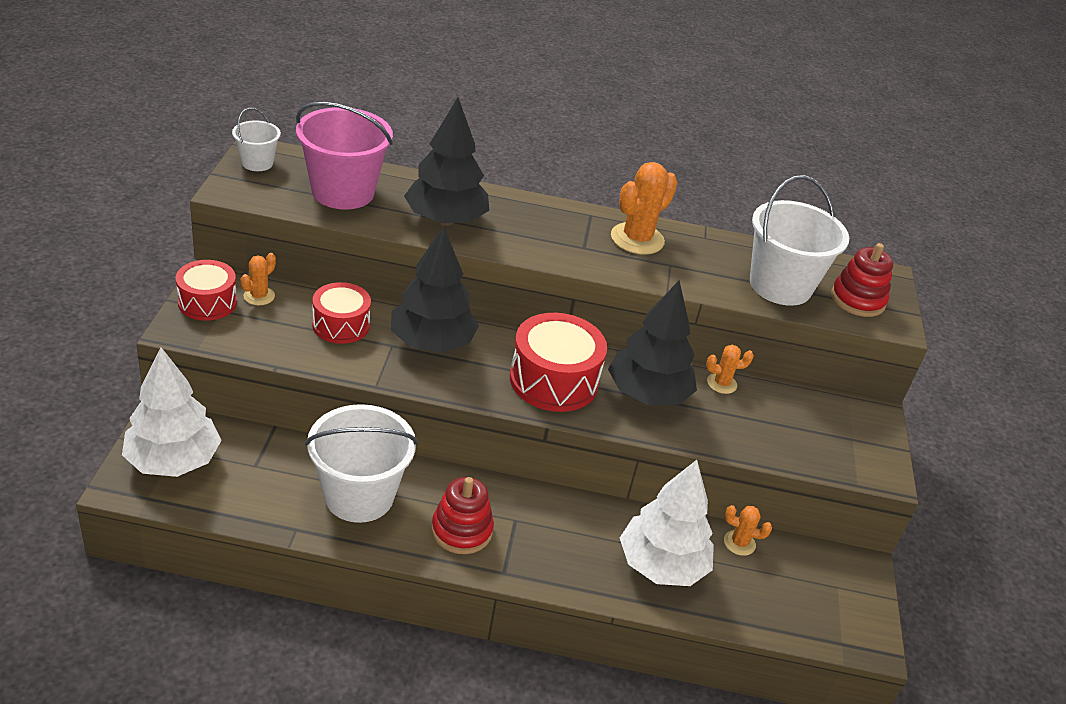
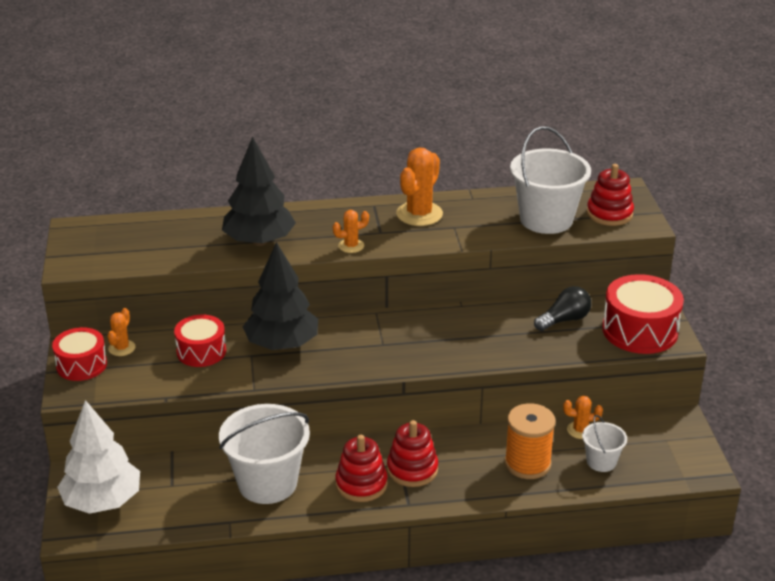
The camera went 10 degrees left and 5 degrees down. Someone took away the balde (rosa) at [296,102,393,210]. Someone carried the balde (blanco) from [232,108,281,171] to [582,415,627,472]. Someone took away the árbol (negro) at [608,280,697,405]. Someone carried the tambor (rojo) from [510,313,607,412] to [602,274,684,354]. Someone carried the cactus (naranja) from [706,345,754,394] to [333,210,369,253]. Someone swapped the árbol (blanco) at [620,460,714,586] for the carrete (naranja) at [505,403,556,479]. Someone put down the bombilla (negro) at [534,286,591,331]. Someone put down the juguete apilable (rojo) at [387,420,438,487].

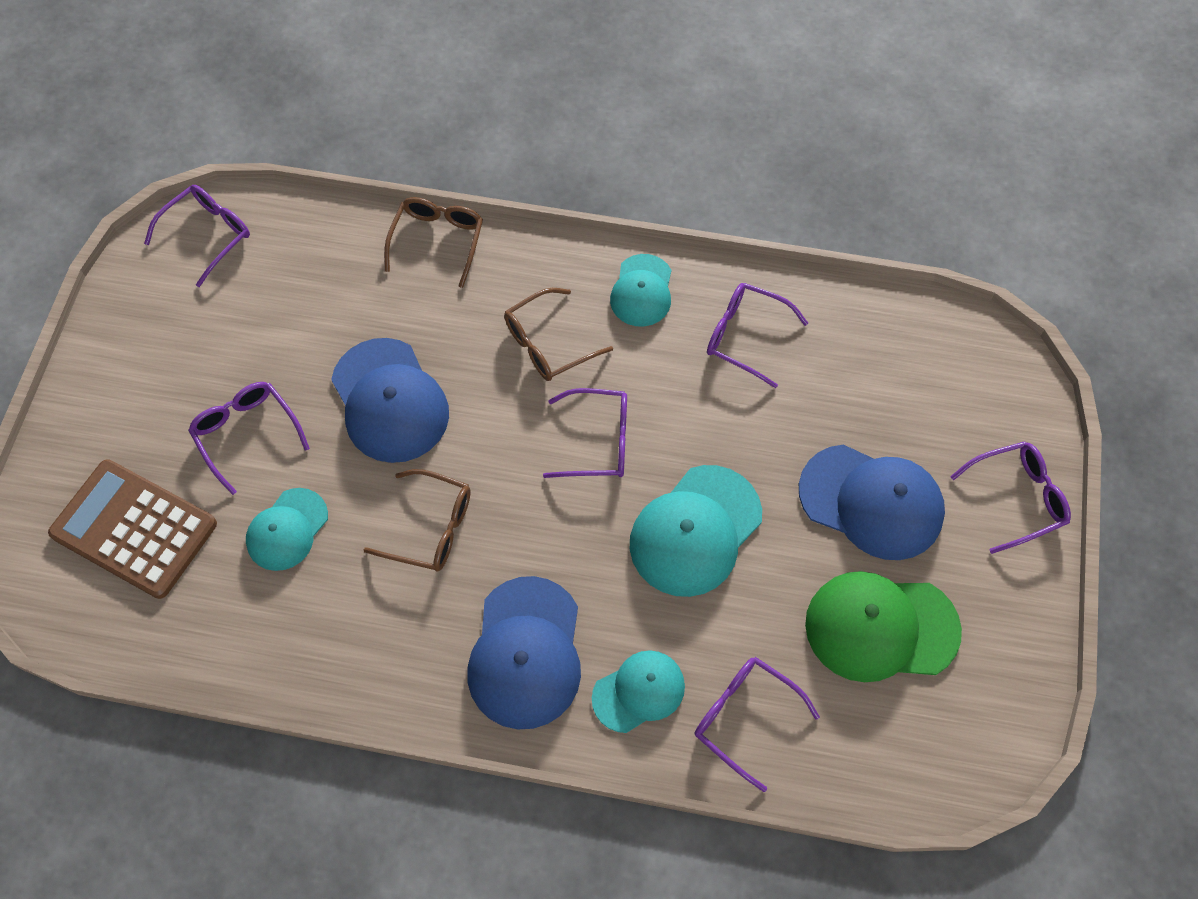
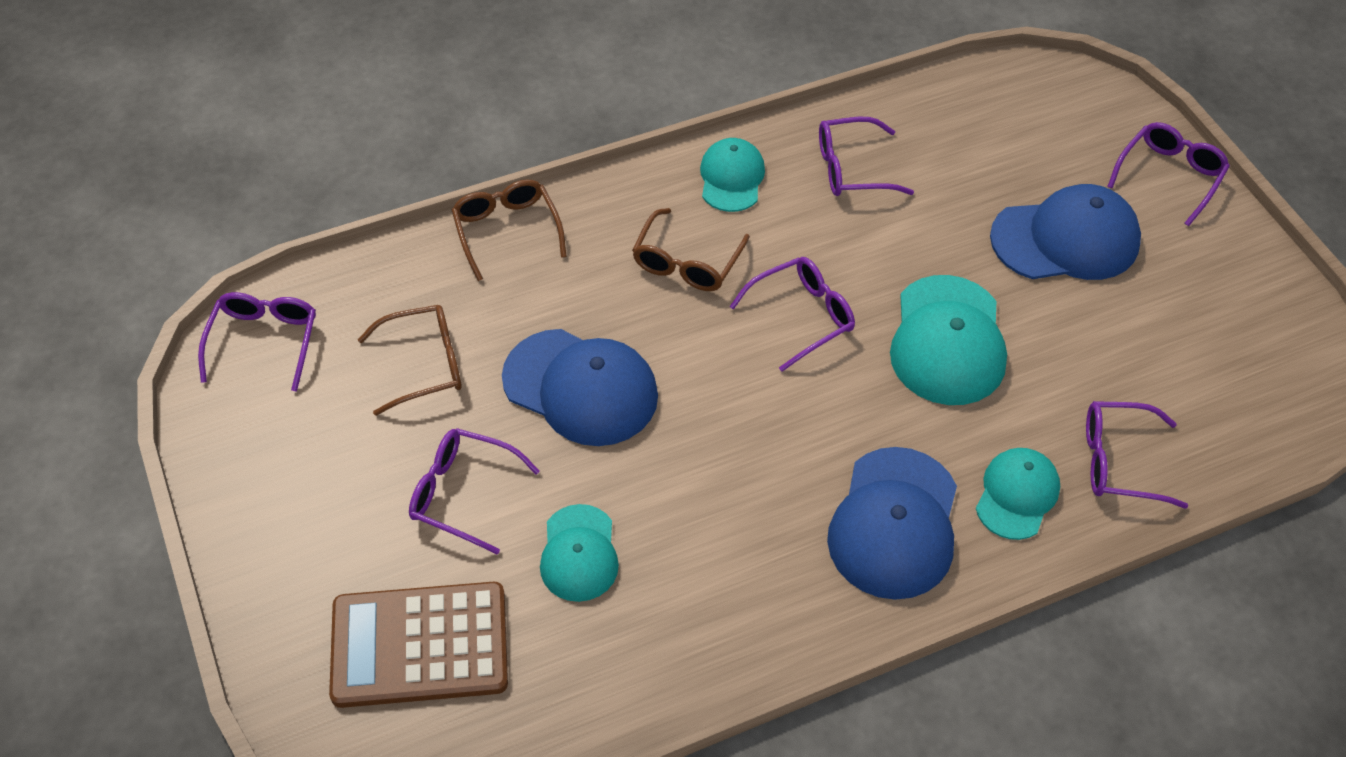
The camera went 35 degrees left and 10 degrees down. Someone rotated the gorra (turquesa) at [610,254,671,327] by 150 degrees counterclockwise. Someone carried the gafas (marrón) from [364,469,471,572] to [358,305,462,416]. Someone took away the gorra (verde) at [805,571,962,682]. Someone rotated the gorra (azul) at [467,576,581,729] by 45 degrees clockwise.

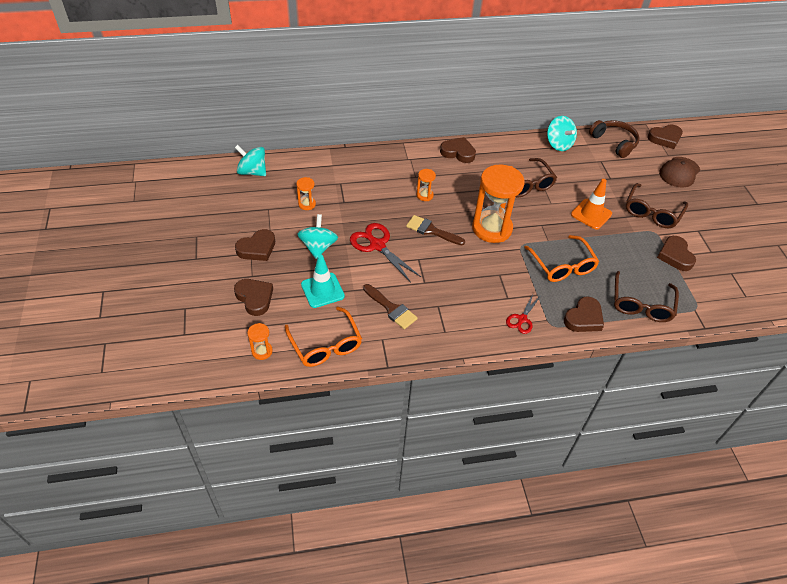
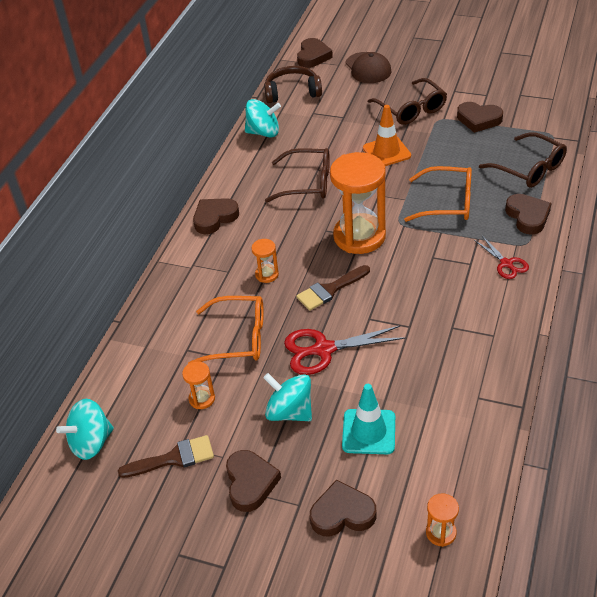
The camera went 55 degrees left and 5 degrees down. Someone carried the pincel (marrón) from [363,284,418,329] to [118,435,214,478]. Someone carried the gafas (naranja) from [285,307,362,367] to [188,296,264,364].

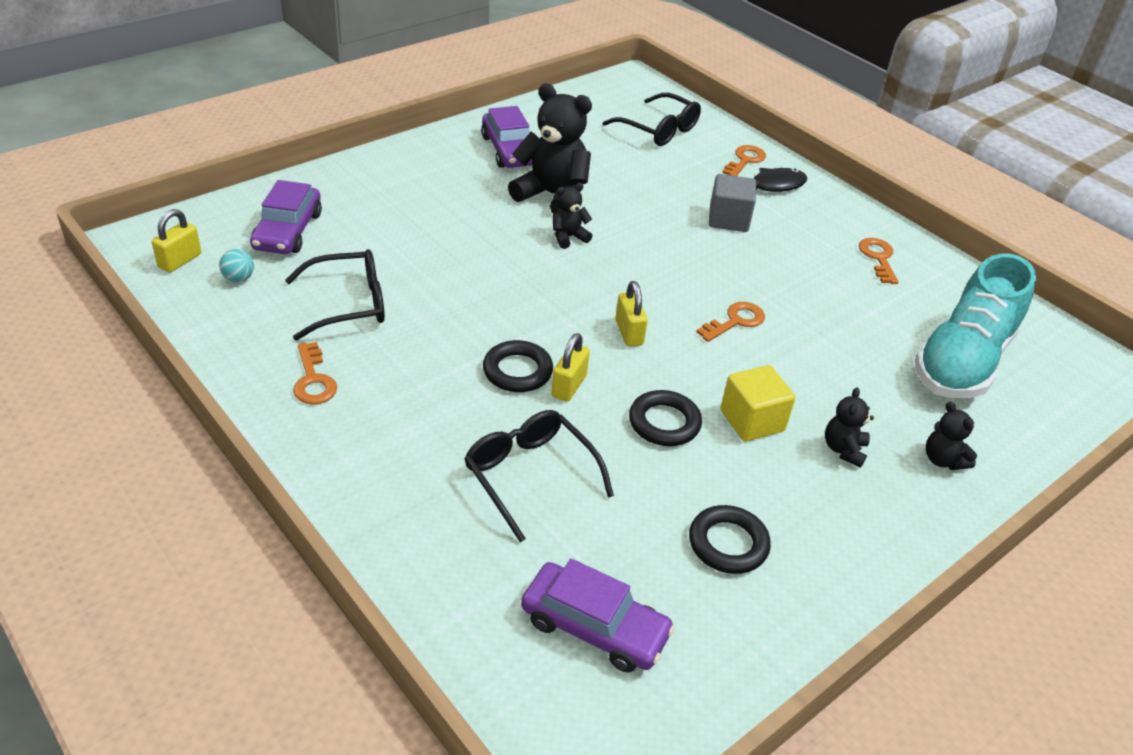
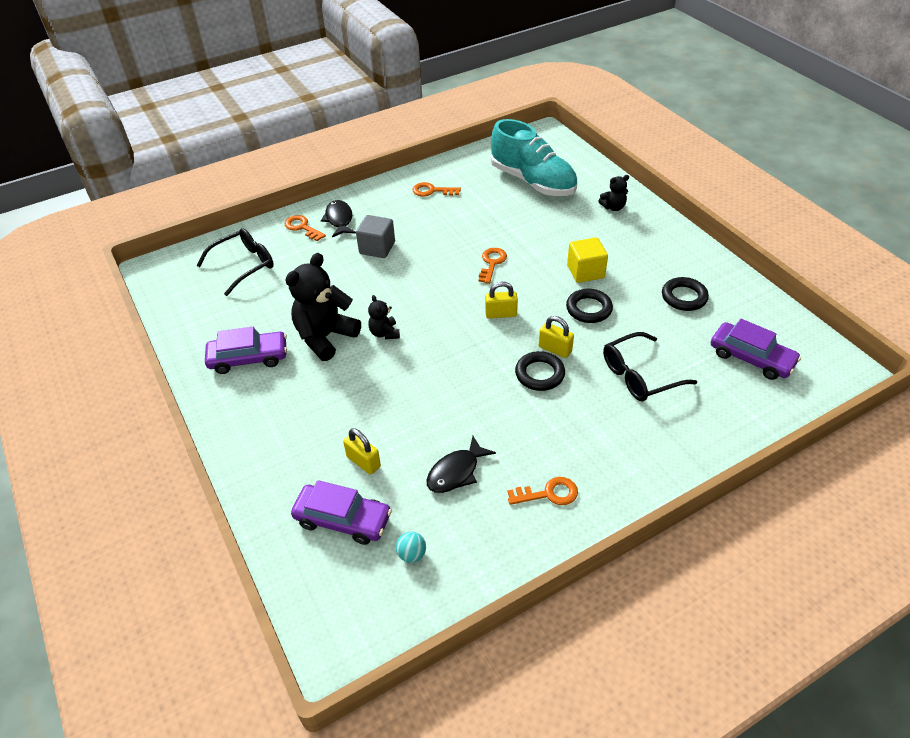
The camera went 75 degrees left and 5 degrees up. Someone carried the candado (amarillo) from [152,209,201,273] to [343,428,381,475]. Someone swapped the gafas (negro) at [285,249,385,341] for the pez (negro) at [426,436,496,493]. Someone rotated the llave (naranja) at [696,302,765,342] by 45 degrees clockwise. Someone took away the osito (negro) at [825,387,874,468]. Someone rotated the coche (morado) at [521,559,675,673] by 90 degrees clockwise.

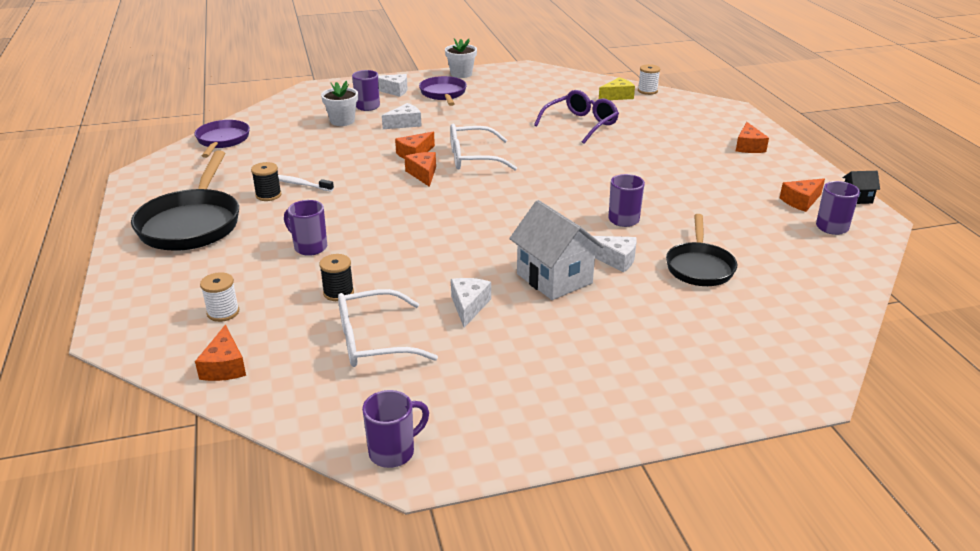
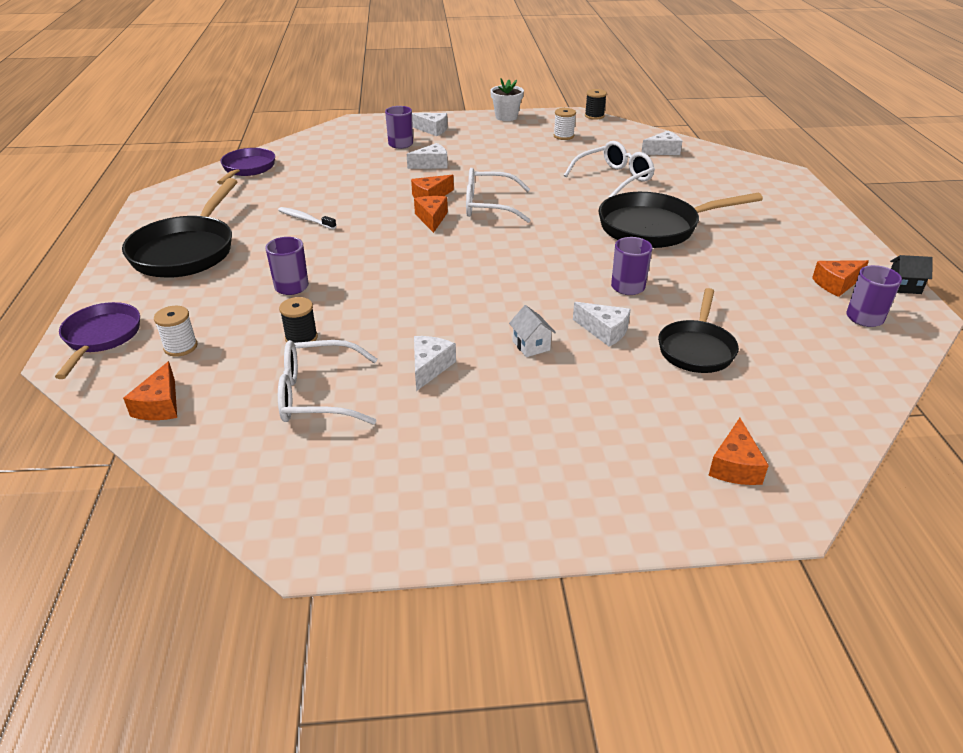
The camera went 10 degrees right and 5 degrees up. Someone carried the carrete (blanco) from [638,64,660,95] to [554,108,576,140]. Someone carried the sartén (morado) from [419,76,467,106] to [55,302,140,379]. Someone repainted the queso (amarillo) at [599,77,635,100], which became the queso (blanco) at [642,131,682,155]. Someone took away the maceta (blanco) at [321,81,358,126]. Someone repainted the gafas (morado) at [534,90,619,144], which became the gafas (blanco) at [564,141,655,198]. Someone carried the queso (naranja) from [736,122,769,153] to [709,418,769,485]. Someone carried the carrete (negro) from [251,162,281,201] to [585,89,607,120]. Someone scaled the casa (blanco) at [509,200,604,300] by 0.48. Someone took away the taza (morado) at [362,390,429,468]. Someone put down the sartén (negro) at [598,192,763,248].

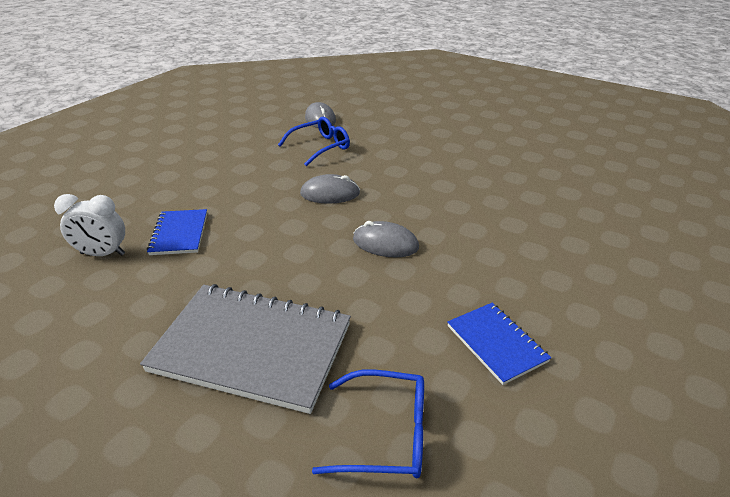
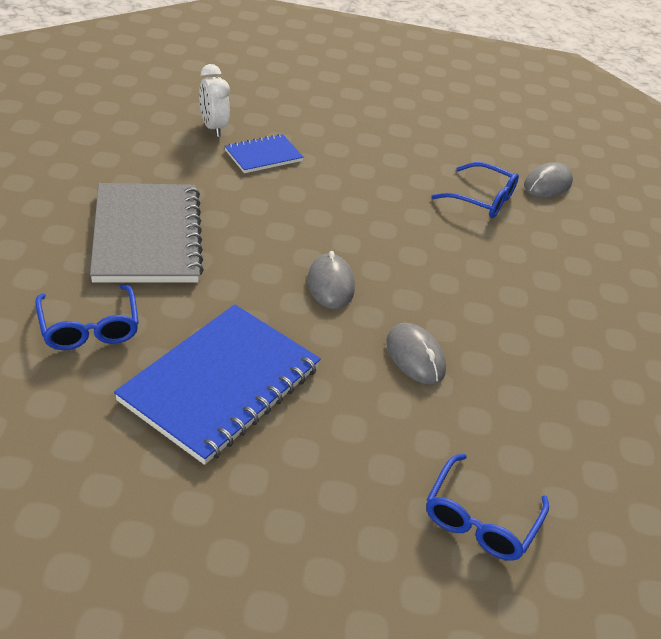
The camera went 60 degrees right and 5 degrees up. Someone carried the ratón (gris) from [300,174,360,204] to [386,323,446,384]. Someone scaled the cuaderno (azul) at [448,303,551,385] by 1.94. Someone put down the gafas (azul) at [426,454,549,561].

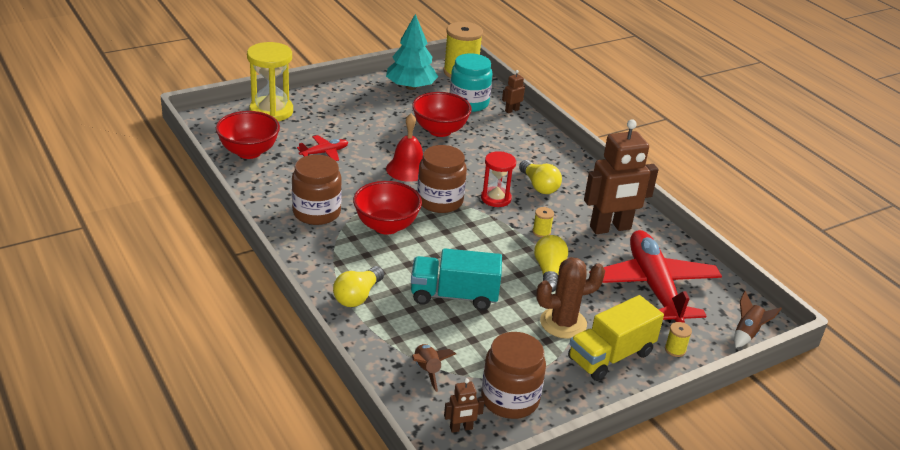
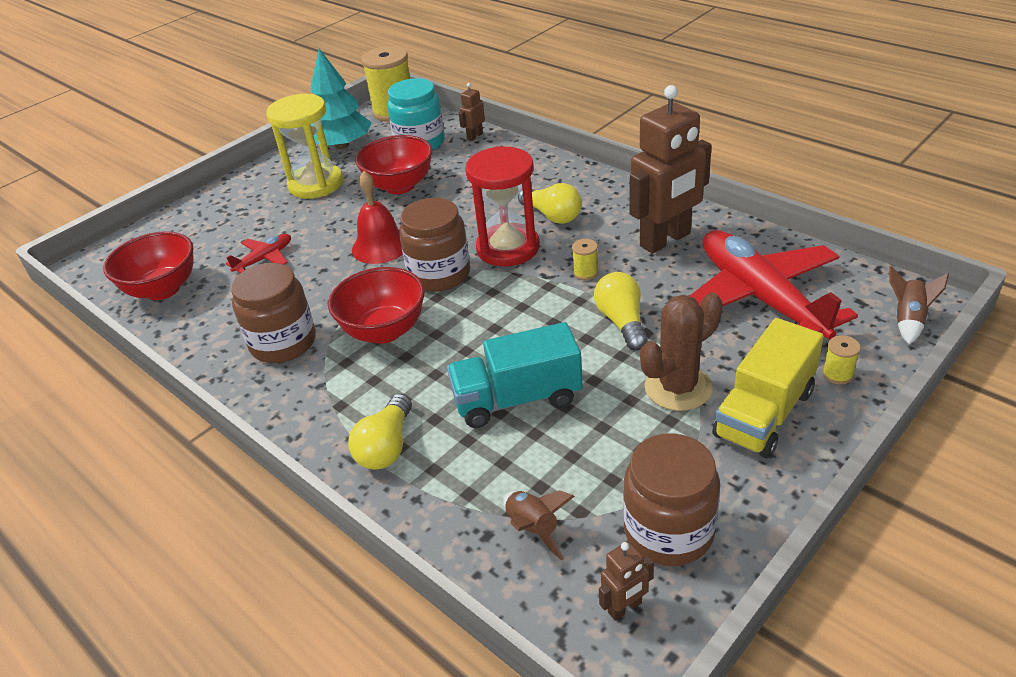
The camera went 10 degrees left and 5 degrees up. Someone carried the reloj de arena (amarillo) from [247,42,293,121] to [266,94,343,199]. Someone scaled the reloj de arena (rojo) at [481,151,516,207] by 1.56.

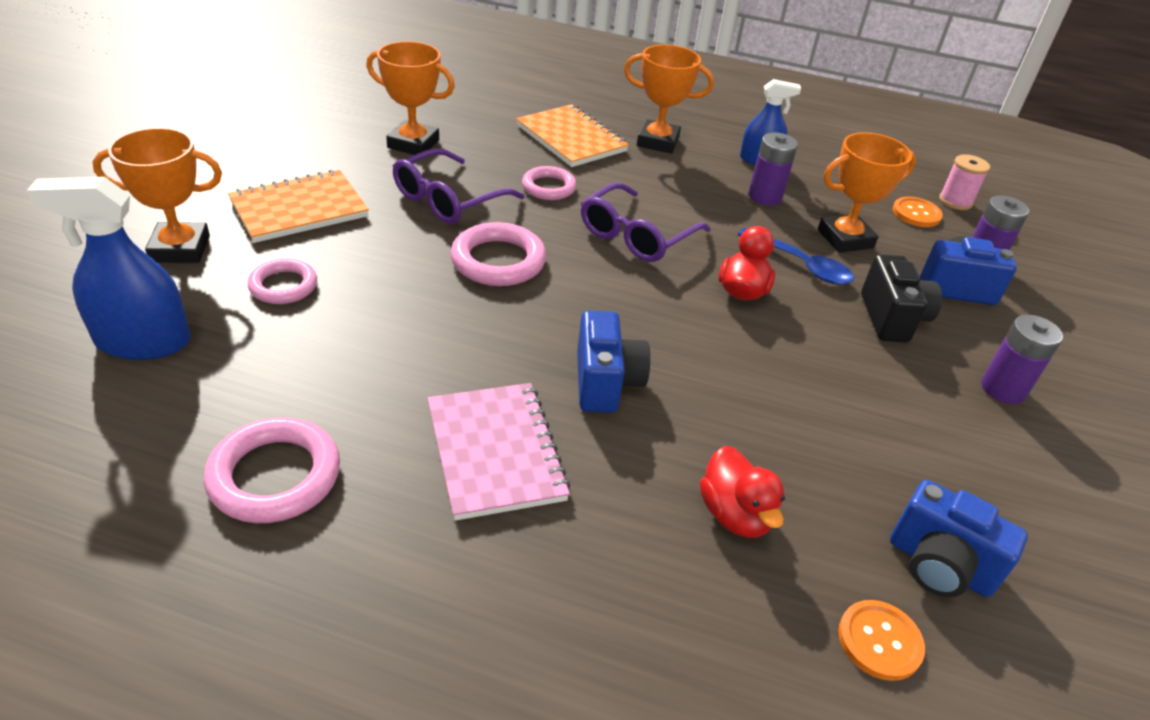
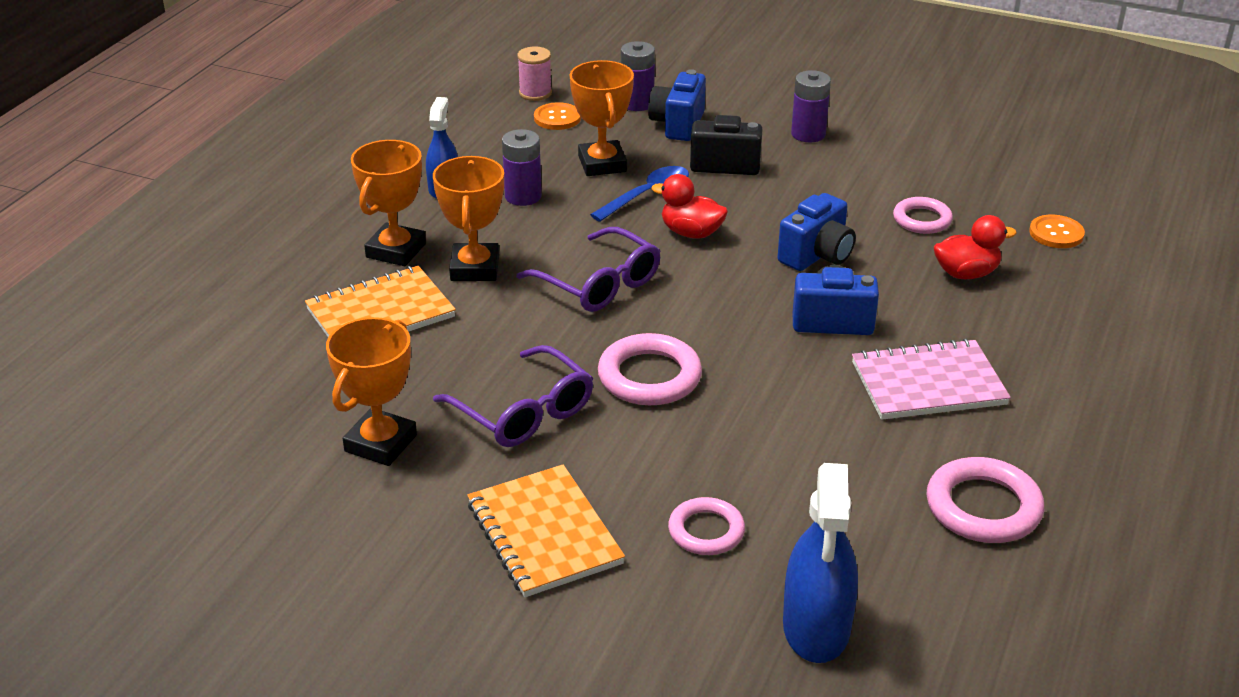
The camera went 80 degrees left and 5 degrees down. Someone carried the trofeo (naranja) from [92,128,222,263] to [433,156,504,281]. Someone carried the anillo (rosa) from [522,166,577,200] to [893,197,953,234]. Someone carried the cámara (azul) from [890,480,1028,597] to [778,193,856,271].

